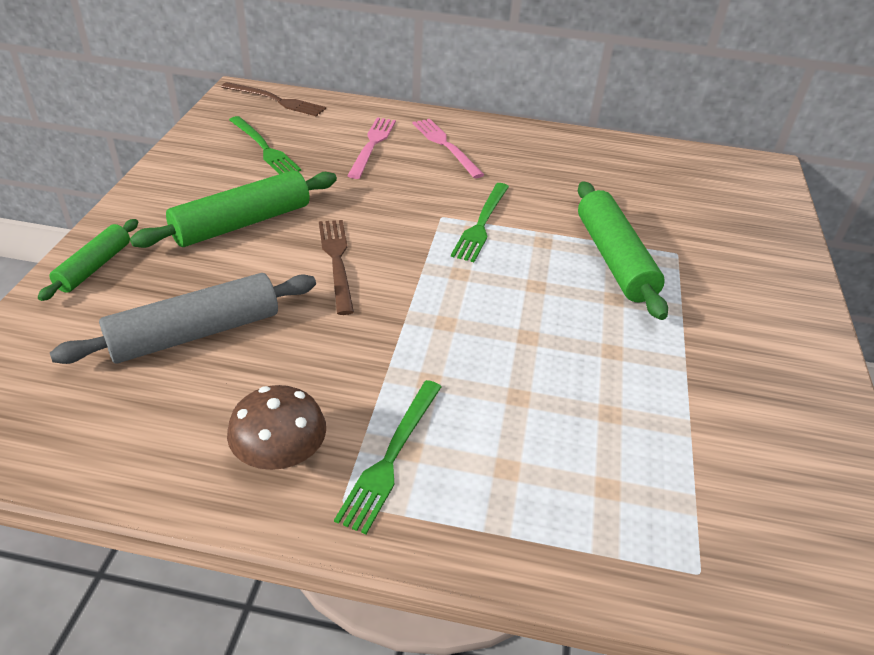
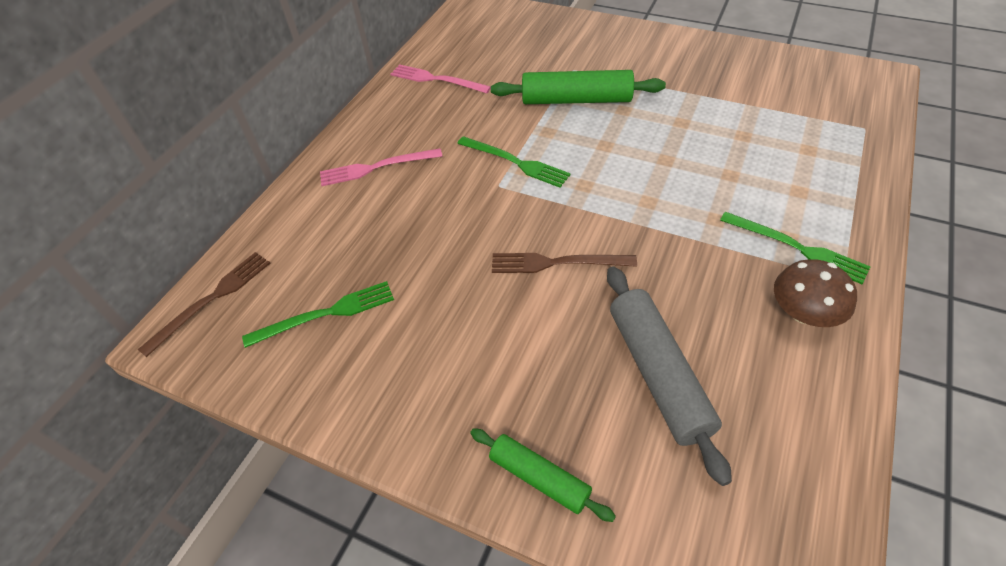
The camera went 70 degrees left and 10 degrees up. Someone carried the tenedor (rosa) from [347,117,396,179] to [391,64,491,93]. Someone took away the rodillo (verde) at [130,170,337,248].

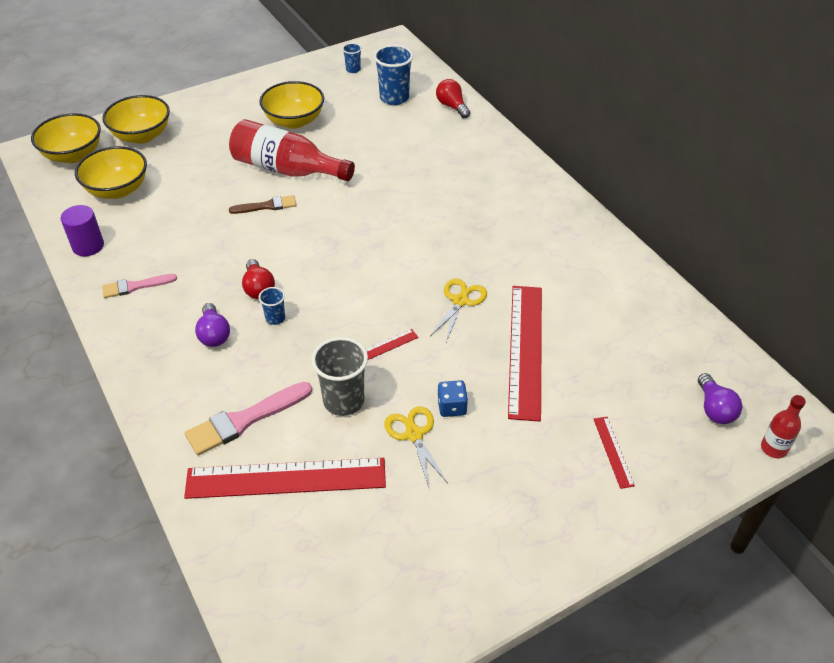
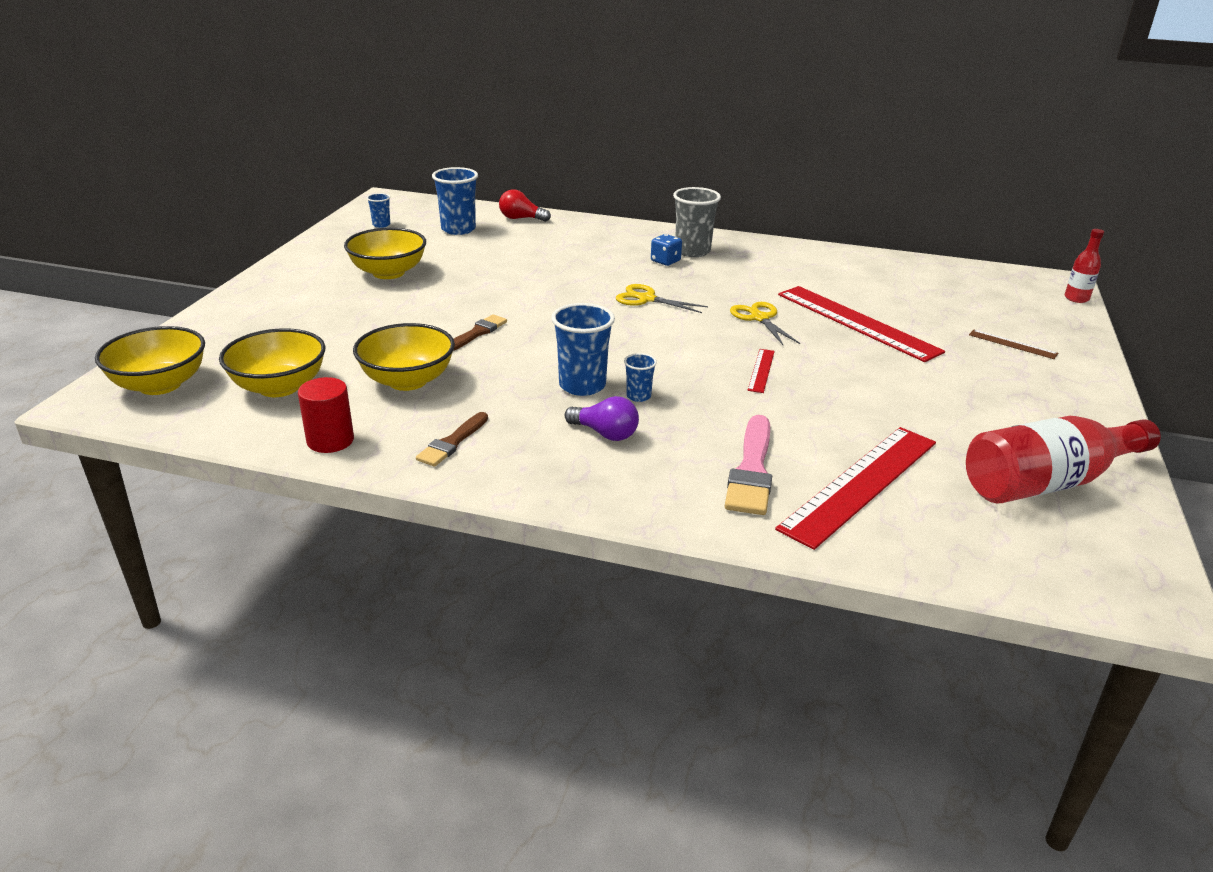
The camera went 45 degrees left and 15 degrees down. Someone carried the cuenco (amarillo) from [102,95,170,144] to [353,323,455,391]. Someone carried the botella (rojo) from [229,119,355,181] to [966,416,1161,504]. Someone repainted the cilindro (morado) at [61,205,104,256], which became the cilindro (rojo) at [298,377,354,453]. Someone swapped the bombilla (rojo) at [242,259,275,299] for the vaso (azul) at [551,303,615,396]. Someone repainted the pincel (rosa) at [102,274,177,298], which became the pincel (marrón) at [416,412,488,467]. Someone carried the vaso (gris) from [311,337,368,416] to [673,187,721,257]. Someone took away the bombilla (morado) at [698,373,742,424]. Someone carried the dado (azul) from [437,380,468,417] to [651,234,682,266]. Someone carried the tijeras (amarillo) from [385,406,448,487] to [616,284,708,313]. Someone repainted the regla (rojo) at [594,417,635,489], which became the regla (marrón) at [969,329,1058,359].

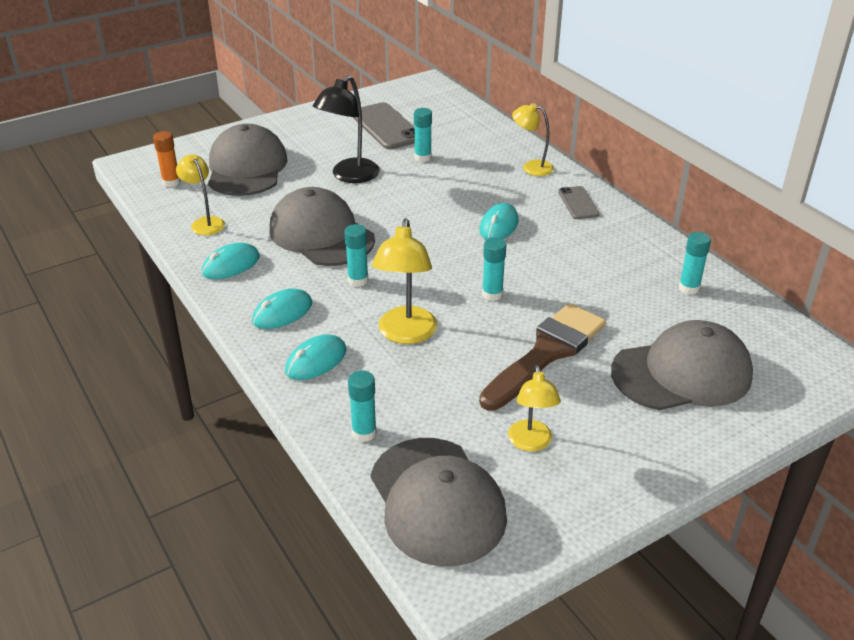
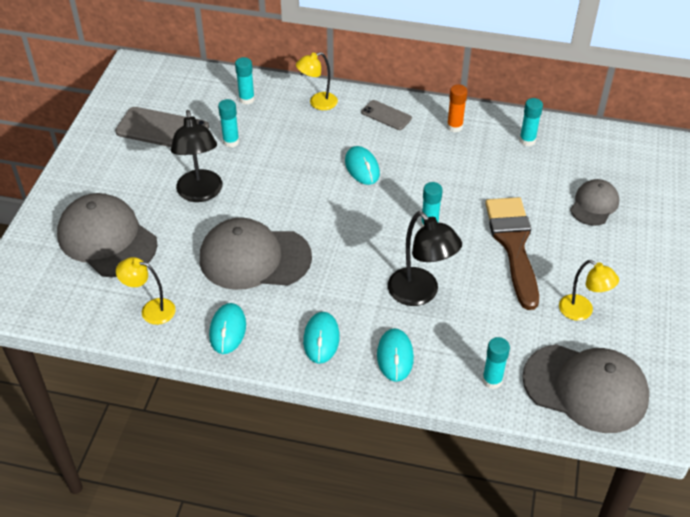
The camera went 45 degrees left and 10 degrees up. Someone carried the barra de pegamento (naranja) from [153,131,181,187] to [447,84,467,132]. Someone repainted the lámpara (amarillo) at [372,219,437,344], which became the lámpara (negro) at [388,211,462,306]. Someone carried the barra de pegamento (turquesa) from [344,224,368,287] to [235,57,255,105]. Someone scaled the gorra (gris) at [611,320,753,410] by 0.55.

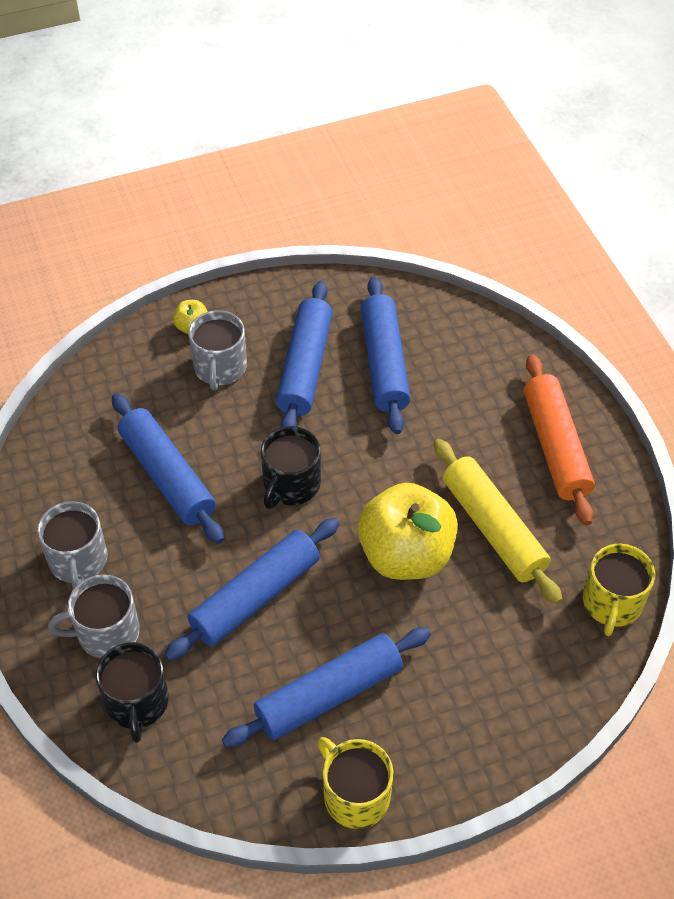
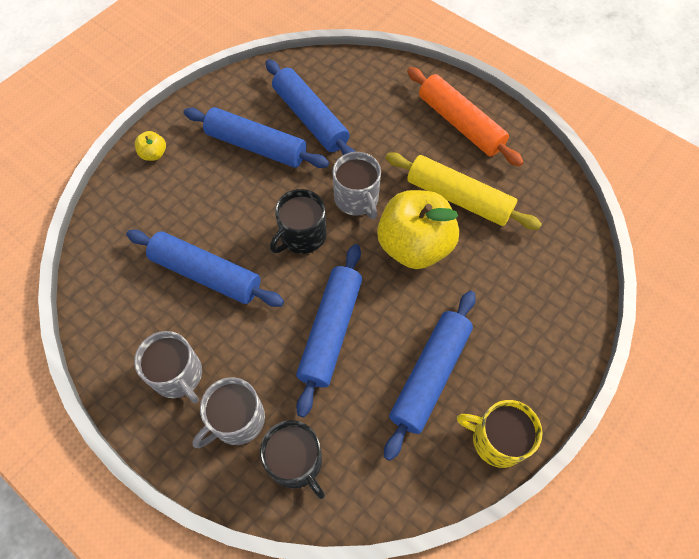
The camera went 30 degrees left and 10 degrees up. Someone rotated the rodillo (azul) at [276,281,332,428] by 45 degrees counterclockwise. Someone carried the taza (gris) from [188,310,247,390] to [333,152,381,219]. Someone rotated the taza (negro) at [261,426,321,509] by 45 degrees clockwise. Someone took away the taza (amarillo) at [583,544,655,636].

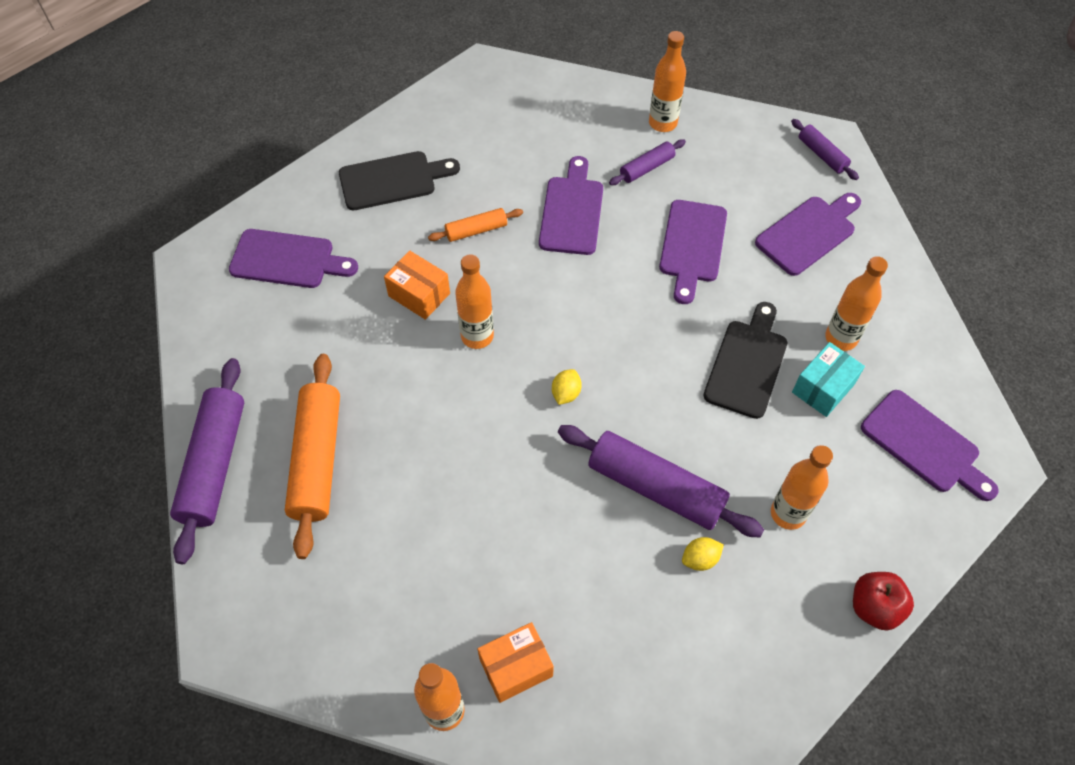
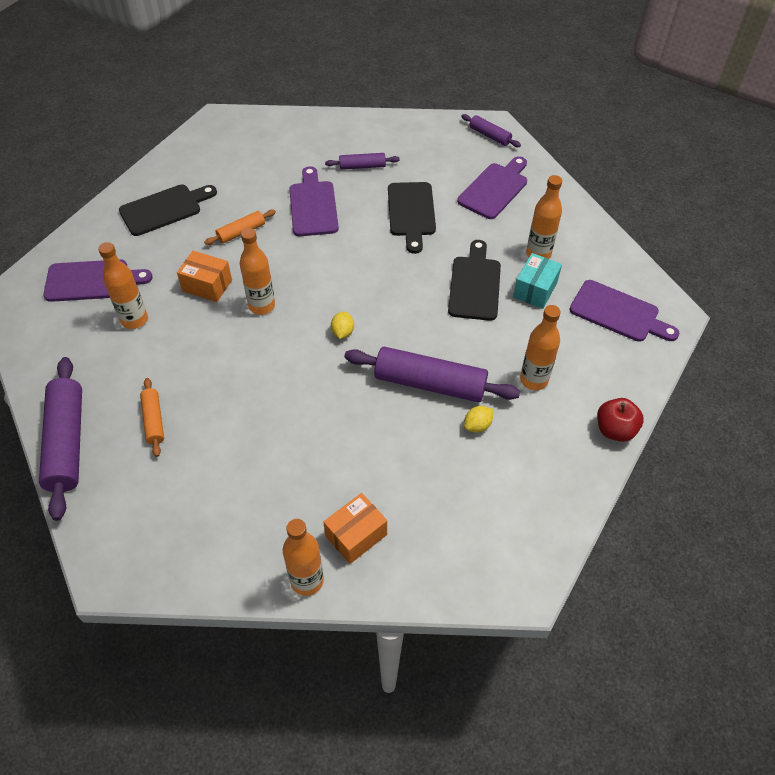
The camera went 15 degrees left and 5 degrees down. Someone carried the botella (naranja) from [649,31,686,132] to [98,242,148,329]. Someone rotated the rodillo (morado) at [609,139,686,185] by 45 degrees clockwise. Someone repainted the tabla de cortar (morado) at [659,200,727,304], which became the tabla de cortar (negro) at [388,182,436,254]. Someone scaled the rodillo (naranja) at [285,354,340,559] by 0.51.

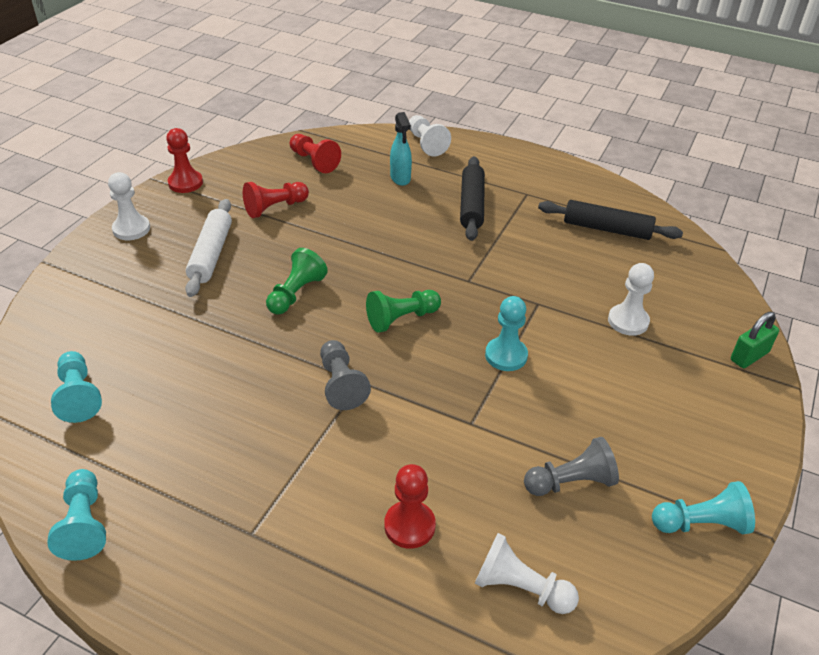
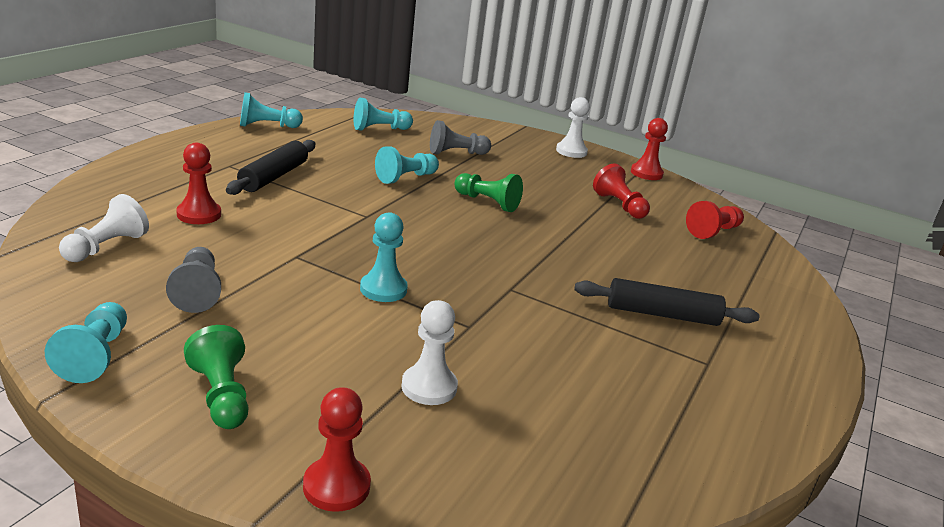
The camera went 90 degrees right and 15 degrees down. Someone took away the pulverizador (turquesa) at [390,112,412,186]. Someone took away the peón (blanco) at [409,115,451,157]. Someone took away the rodillo (blanco) at [185,199,232,297]. Someone carried the rodillo (negro) from [538,200,683,240] to [226,140,315,195]. Someone carried the peón (verde) from [366,290,441,333] to [184,325,248,429]. Someone swapped the candado (verde) at [731,312,779,368] for the peón (rojo) at [303,387,371,512]. Someone carried the peón (gris) from [320,340,371,410] to [430,120,491,155]. Someone put down the peón (turquesa) at [375,146,439,184].

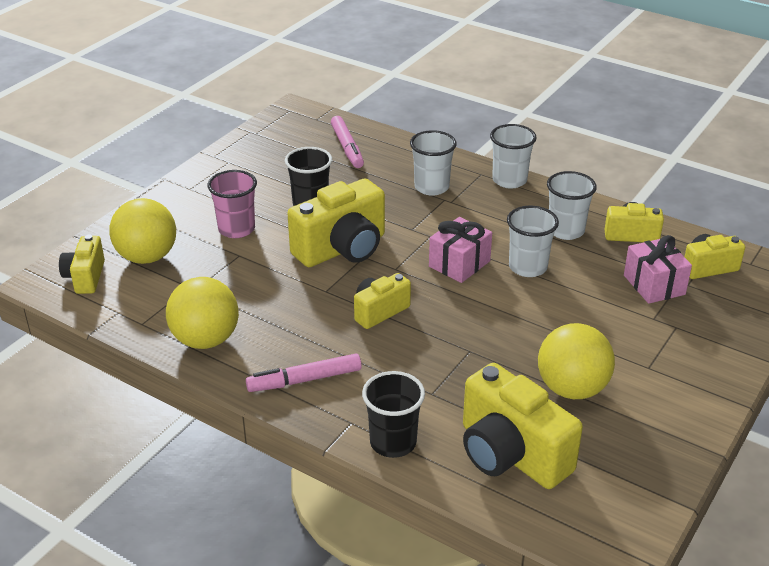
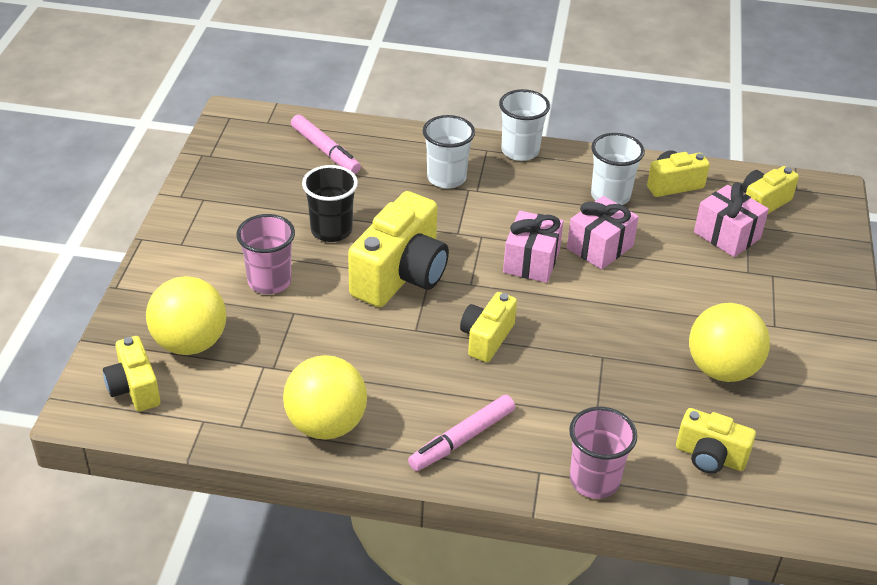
The camera went 25 degrees left and 5 degrees up. Someone swapped the vaso (blanco) at [507,206,559,277] for the regalo (rosa) at [567,196,639,270]. Someone scaled the cámara (amarillo) at [463,363,583,489] by 0.56. Someone repainted the vaso (negro) at [362,371,425,458], which became the vaso (rosa) at [569,407,637,499].

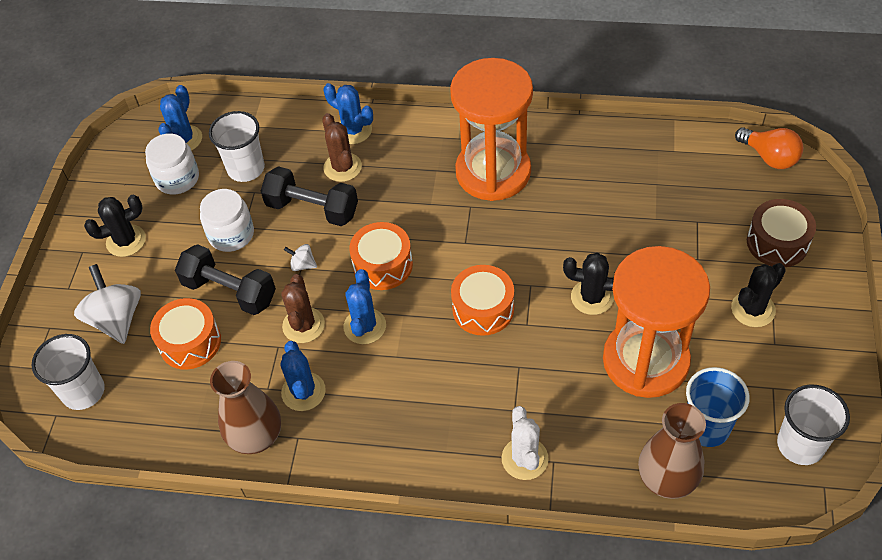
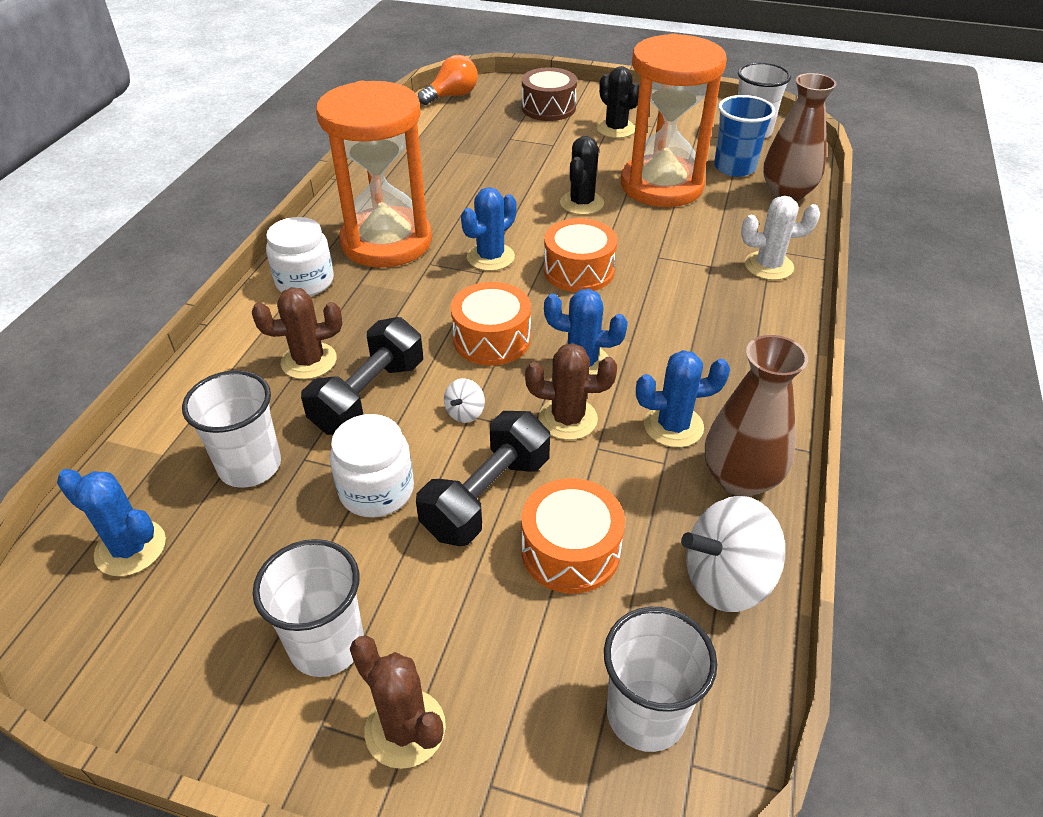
The camera went 85 degrees left and 10 degrees down. Someone carried the cactus (azul) from [324,83,373,144] to [461,187,517,271]. Someone carried the tarro (blanco) from [145,133,199,194] to [266,217,334,296]. Someone swapped the cactus (negro) at [84,195,146,257] for the vaso (blanco) at [253,539,364,677]. Someone carried the peonza (blanco) from [74,264,141,344] to [681,496,785,612]. Someone put down the cactus (marrón) at [350,636,446,769].

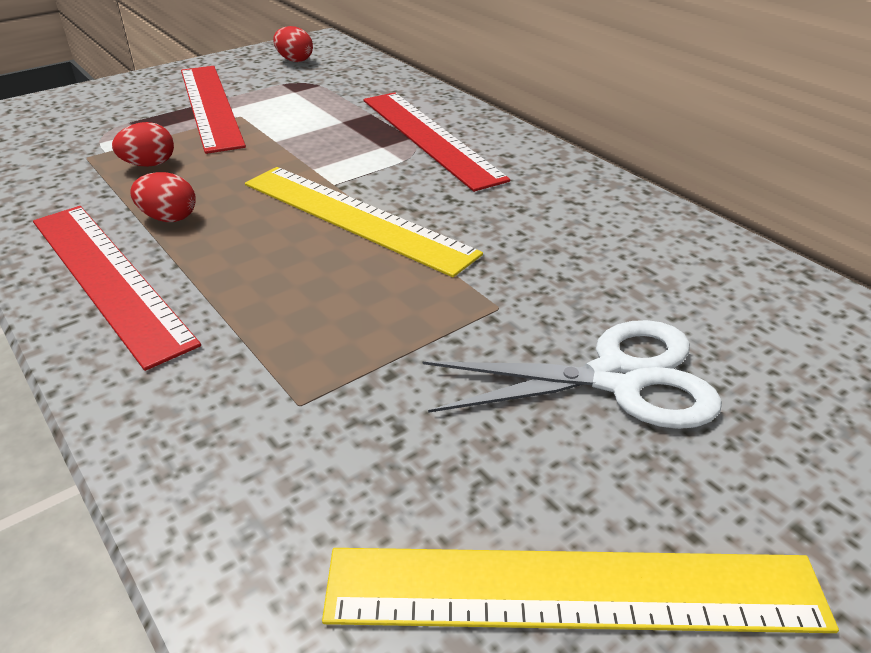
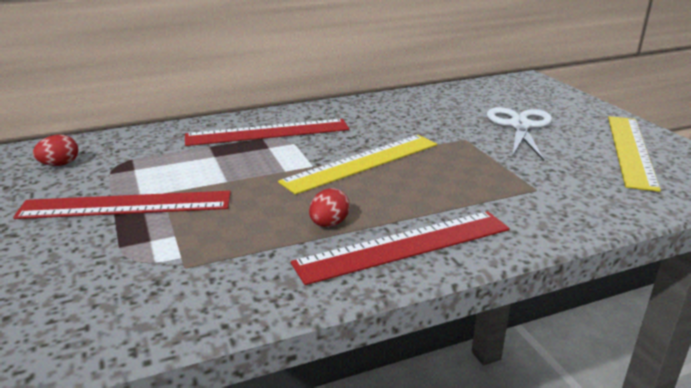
The camera went 75 degrees left and 10 degrees down. Someone took away the huevo (rojo) at [112,122,174,167].

